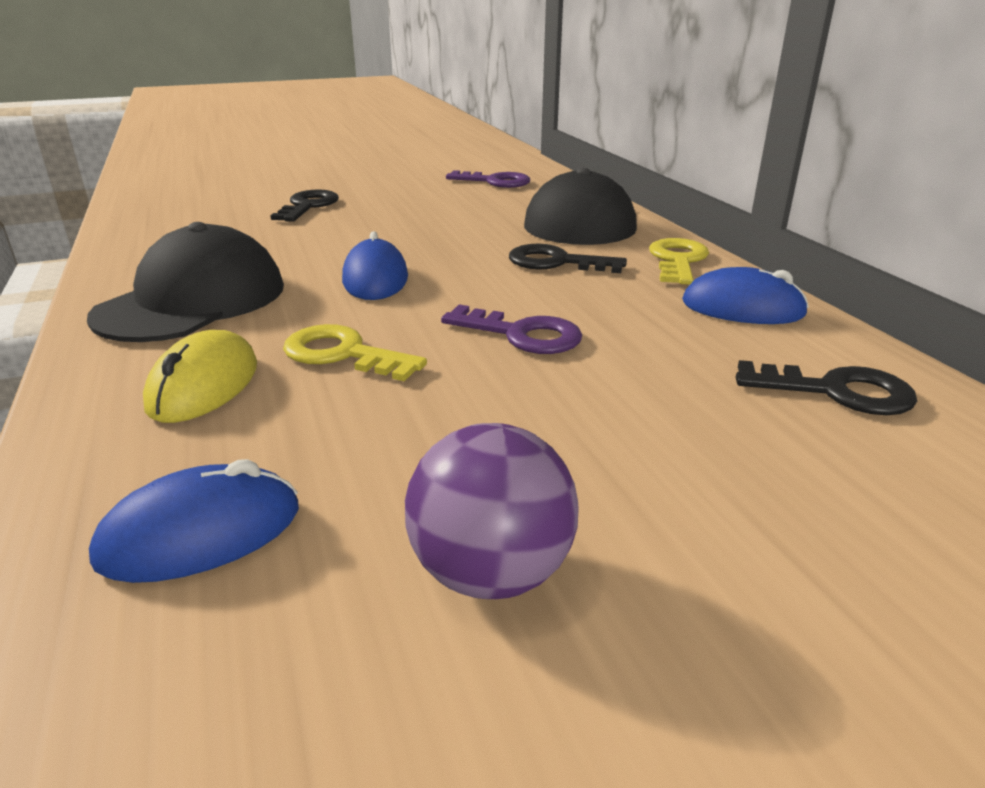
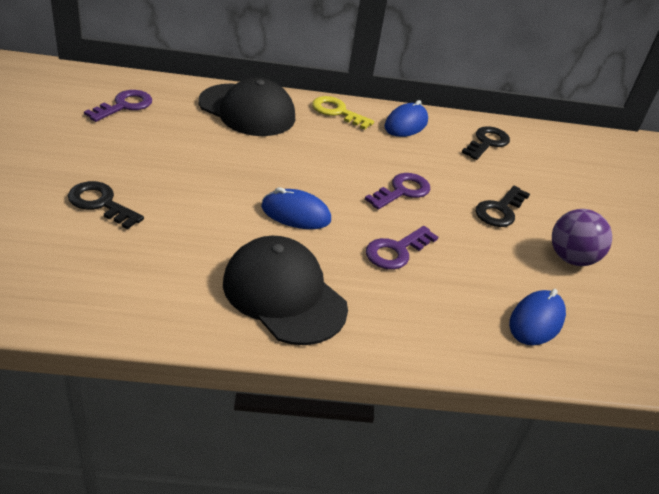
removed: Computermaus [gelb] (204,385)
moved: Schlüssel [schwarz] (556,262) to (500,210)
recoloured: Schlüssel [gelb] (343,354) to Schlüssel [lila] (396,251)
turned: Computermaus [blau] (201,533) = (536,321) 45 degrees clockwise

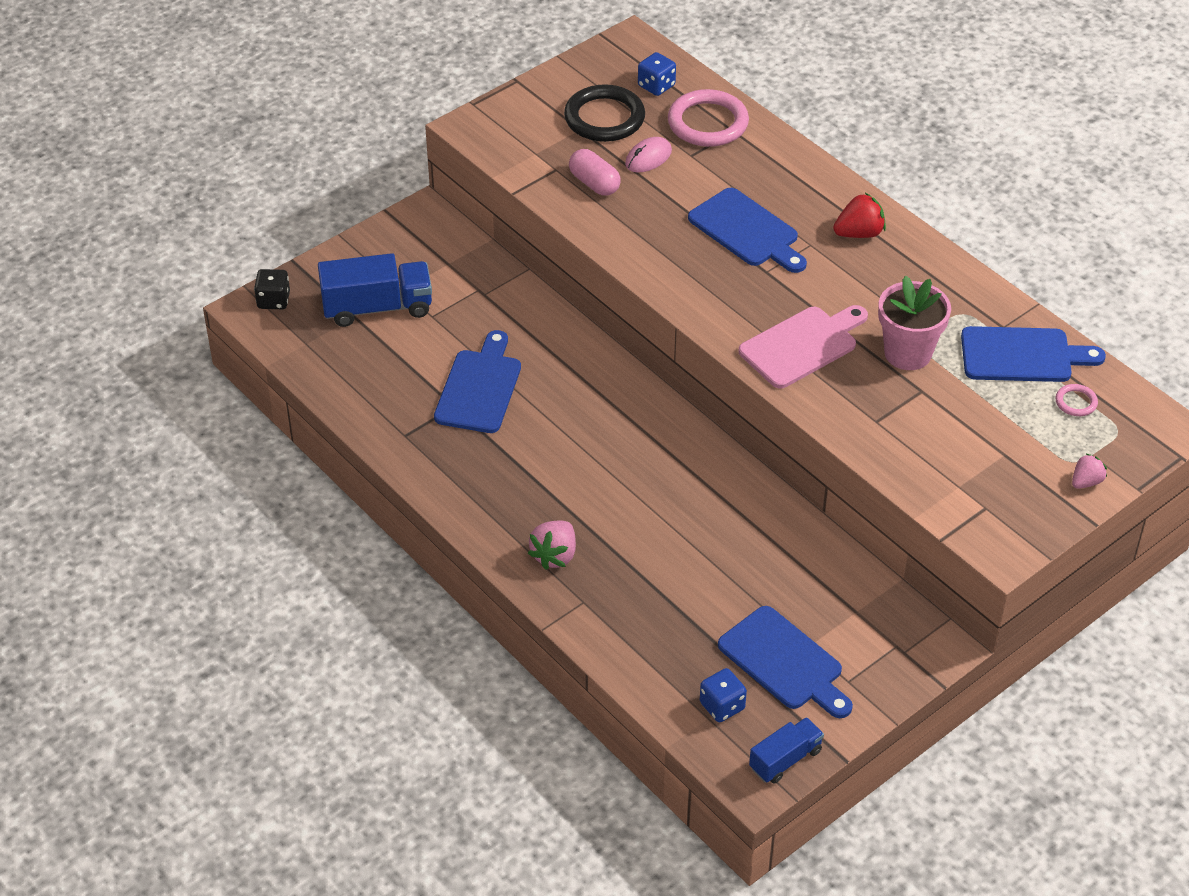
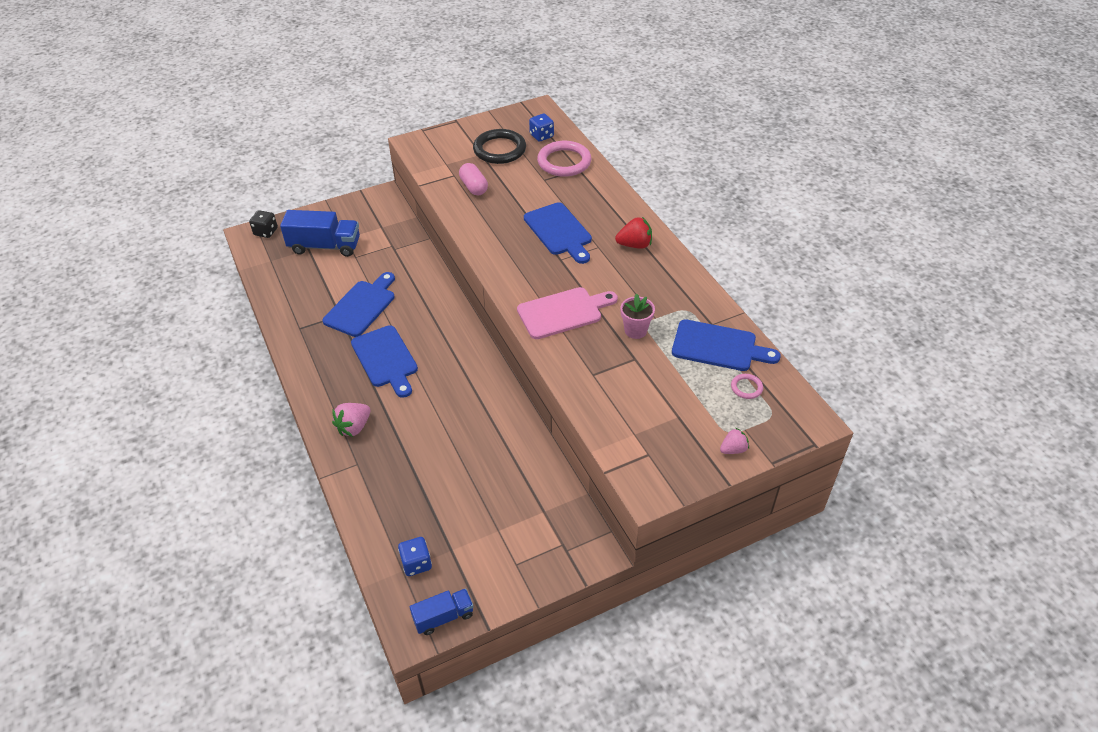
removed: Computermaus [rosa] (648,158)
moved: Schneidebrett [blau] (784,662) to (385,359)
resized: Blumentopf [rosa] (907,353) = (635,330) x0.65

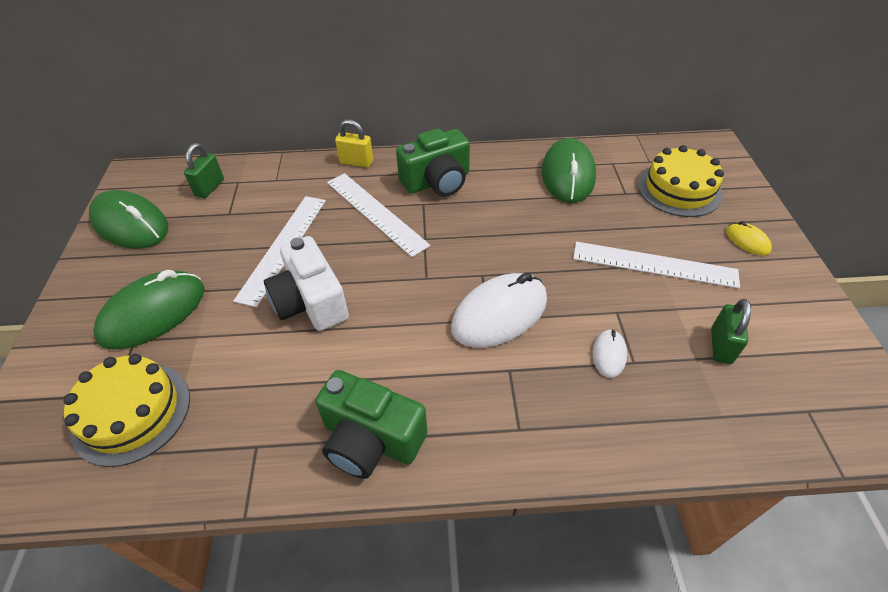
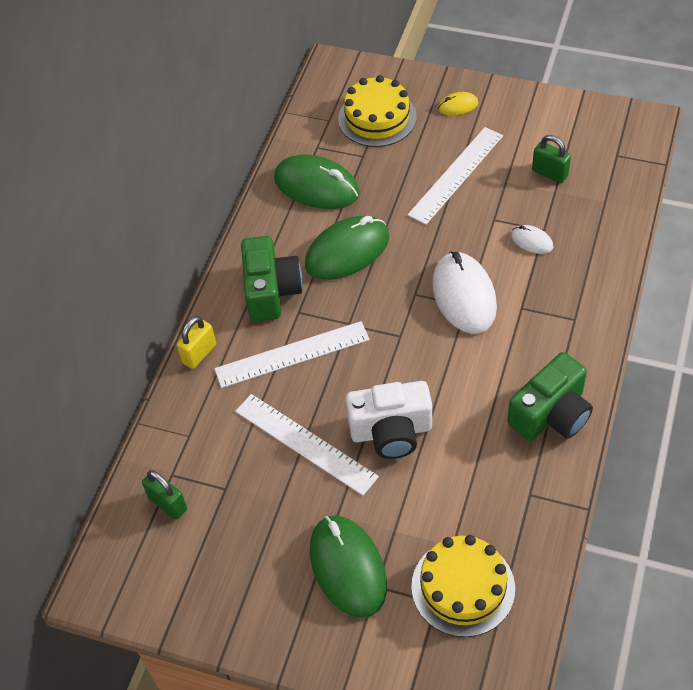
moved: Computermaus [grün] (131,224) to (347,251)

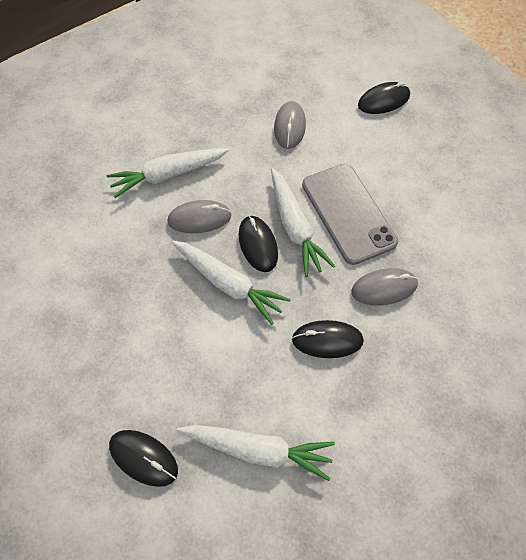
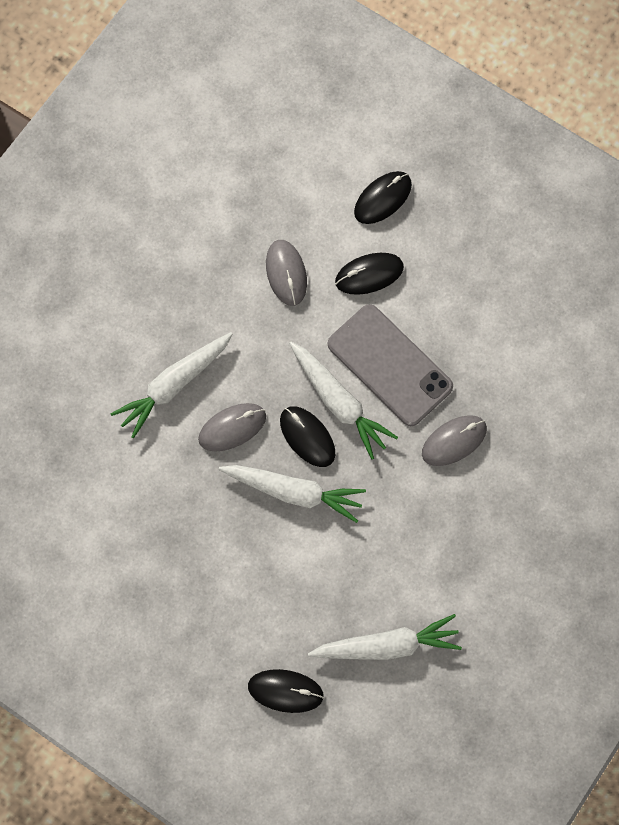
moved: Computermaus [schwarz] (327,340) to (369,274)

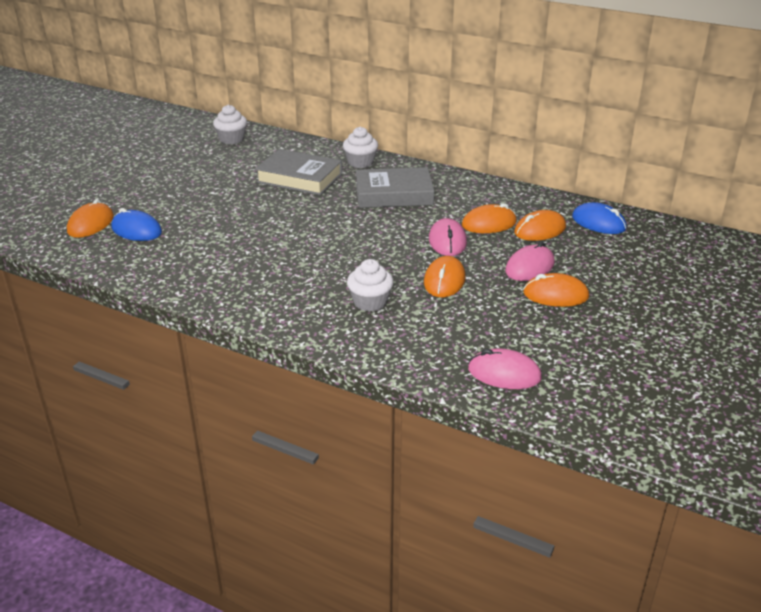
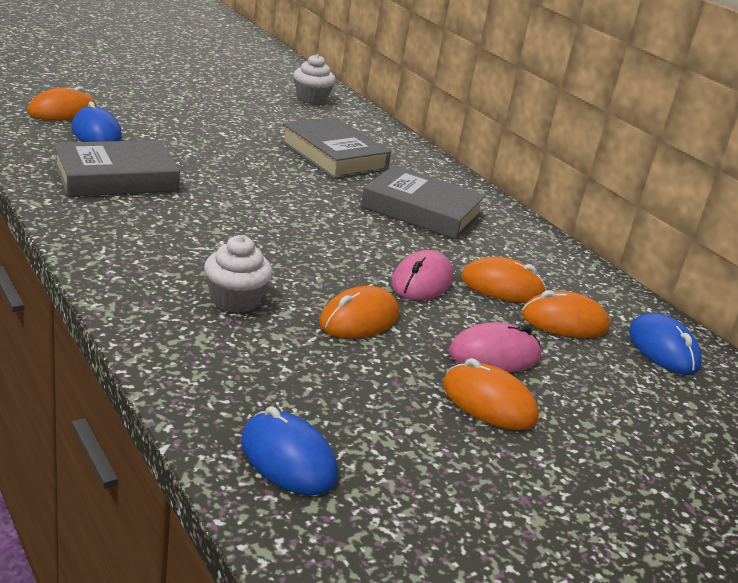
removed: Muffin [weiß] (360,162)
added: Buch [grau] (116,178)
recoloured: Computermaus [rosa] (504,373) to Computermaus [blau] (288,459)

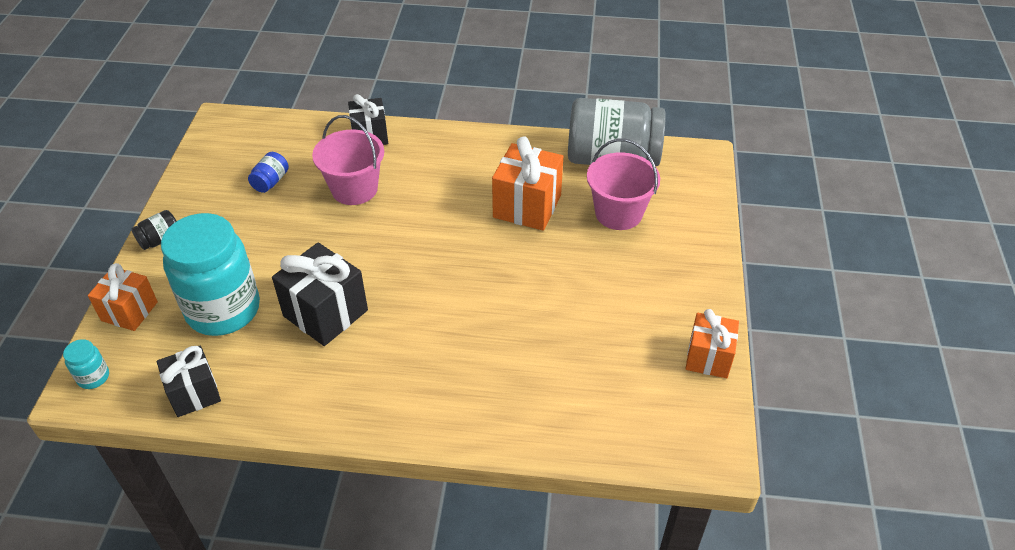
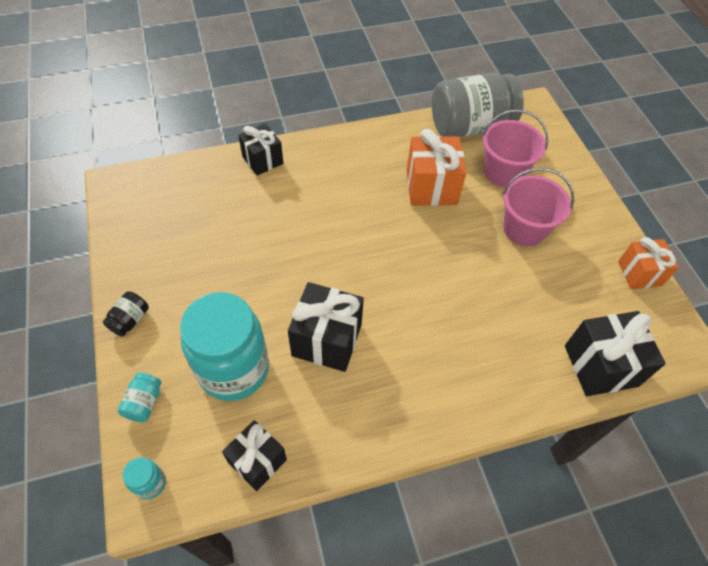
removed: Einmachglas [blau] (271,182)
added: Geschenk [schwarz] (600,366)
moved: Eimer [rosa] (354,189) to (524,229)
replaced: Geschenk [orange] (129,311) to Einmachglas [türkis] (144,403)

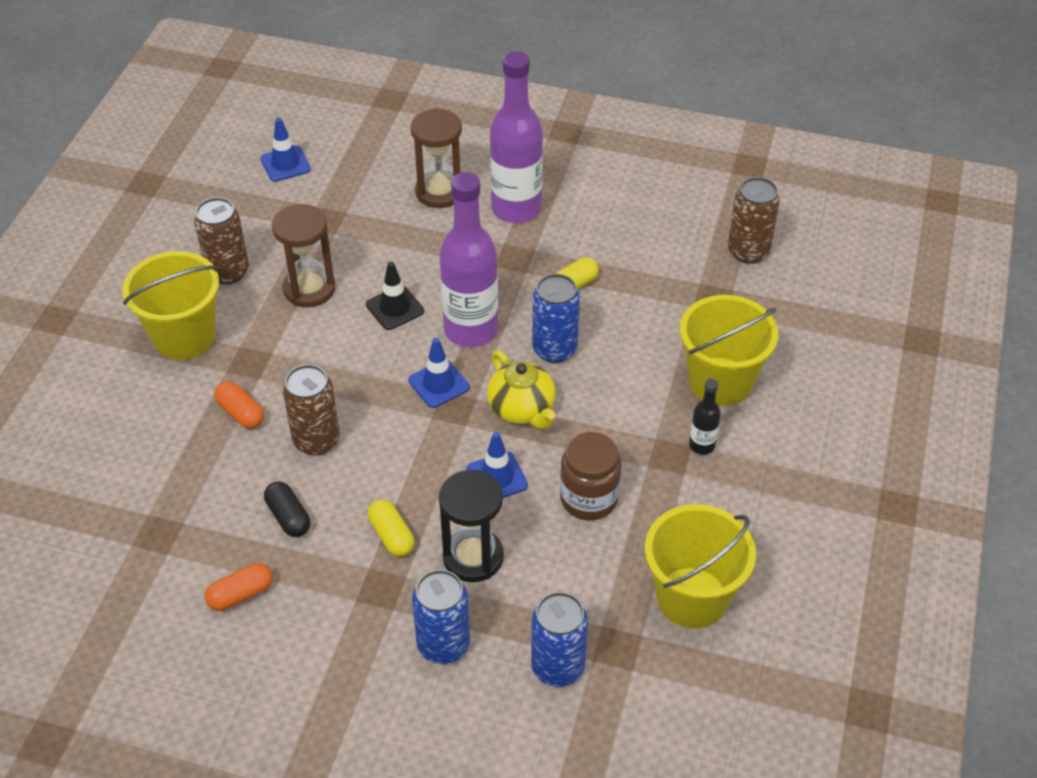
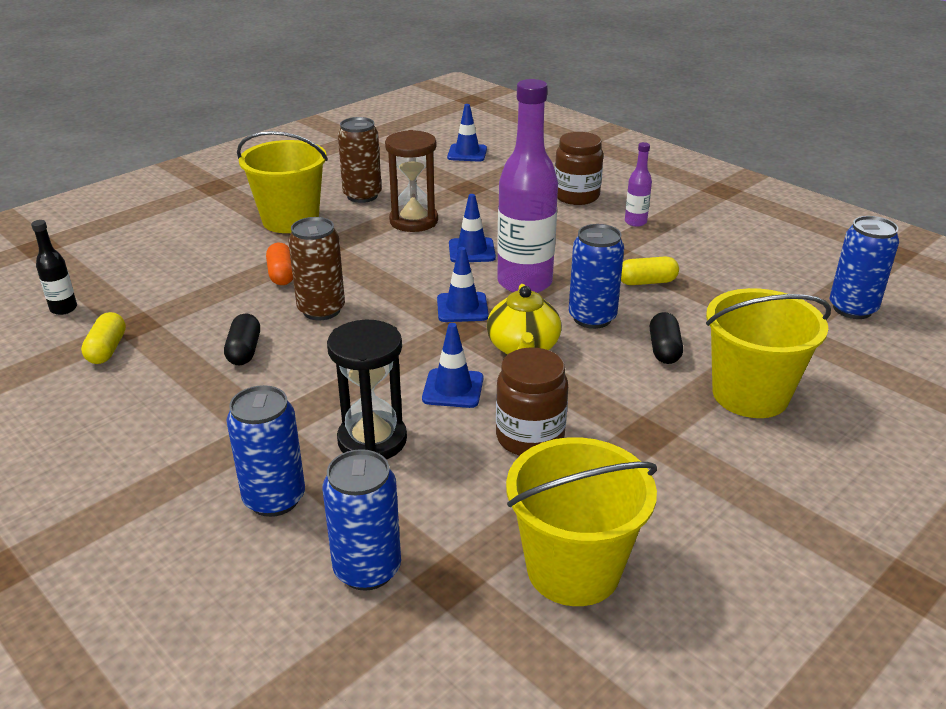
removed: Kapsel [orange] (240,594)
added: Kapsel [schwarz] (664,349)
moved: Kapsel [gelb] (391,536) to (107,349); Flasche [schwarz] (702,445) to (63,309)
replaced: Sanduhr [braun] (439,192) to Einmachglas [braun] (576,196)
recoloured: Leitkegel [schwarz] (395,308) to Leitkegel [blau] (471,251); Dose [braun] (748,252) to Dose [blau] (852,309)
resized: Flasche [lila] (516,209) = (635,222) x0.45

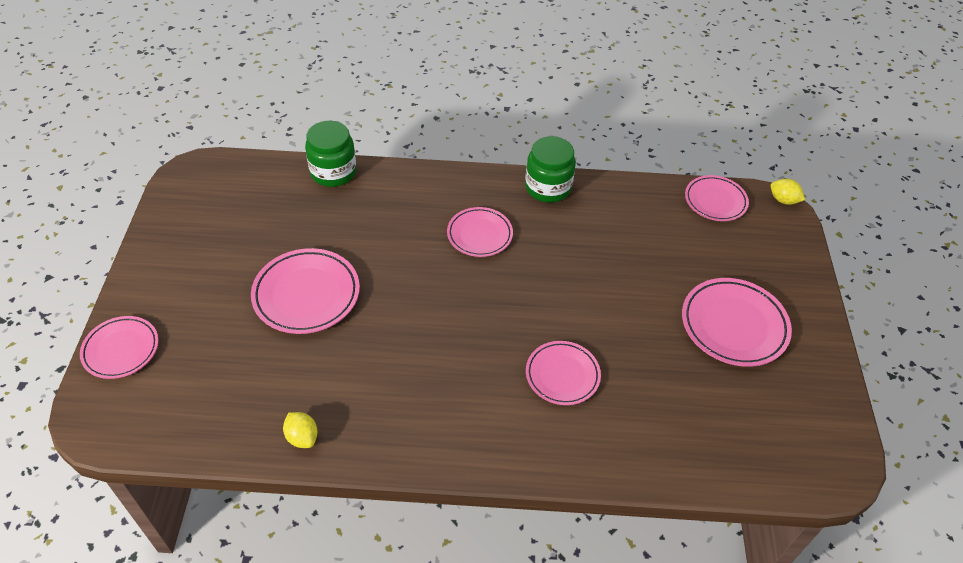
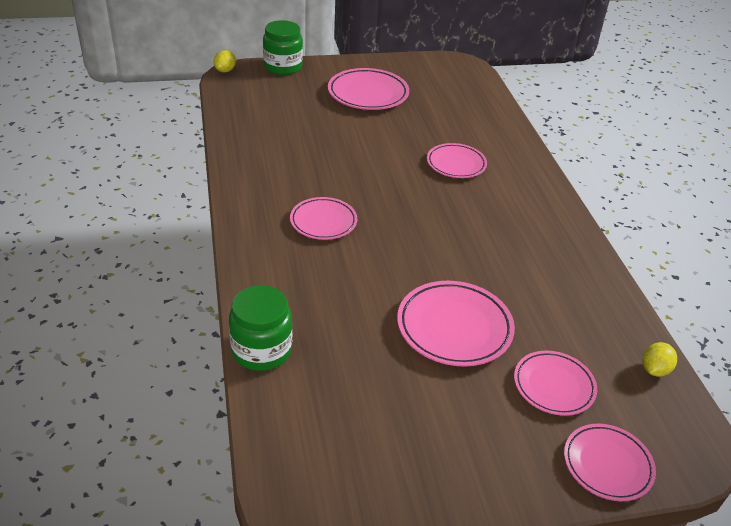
moved: Zitrone [gelb] (302,437) to (654,370); Einmachglas [grün] (548,188) to (283,67); Teller [rosa] (715,201) to (553,386)

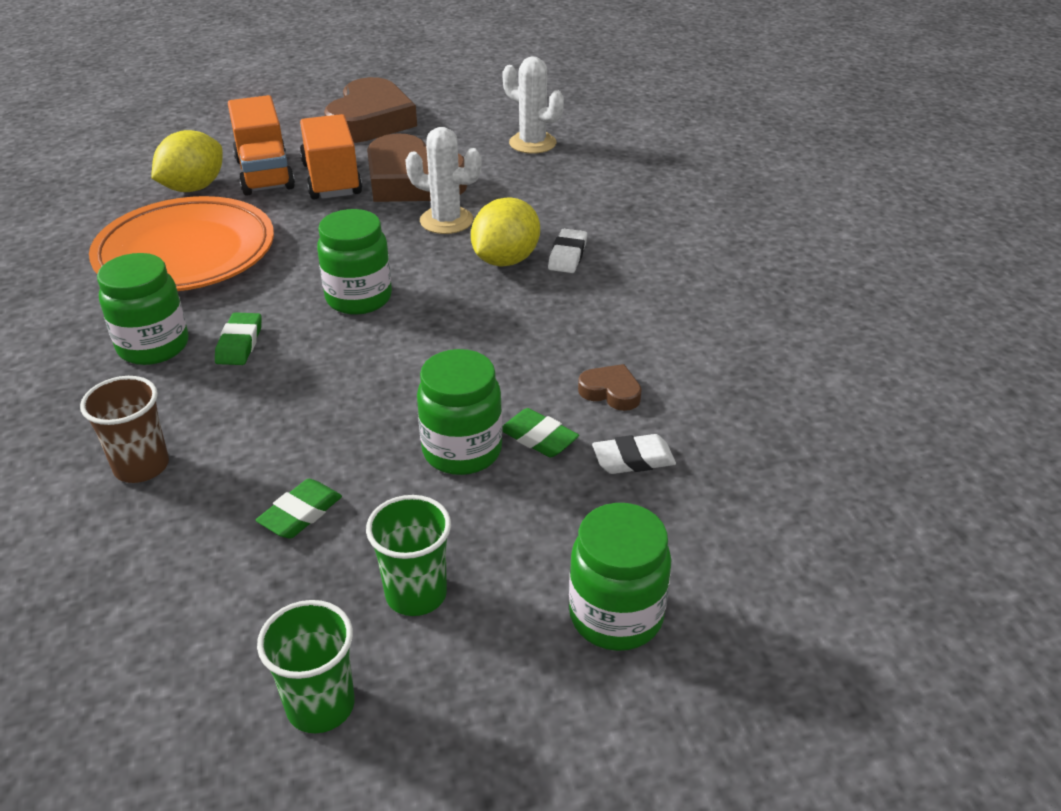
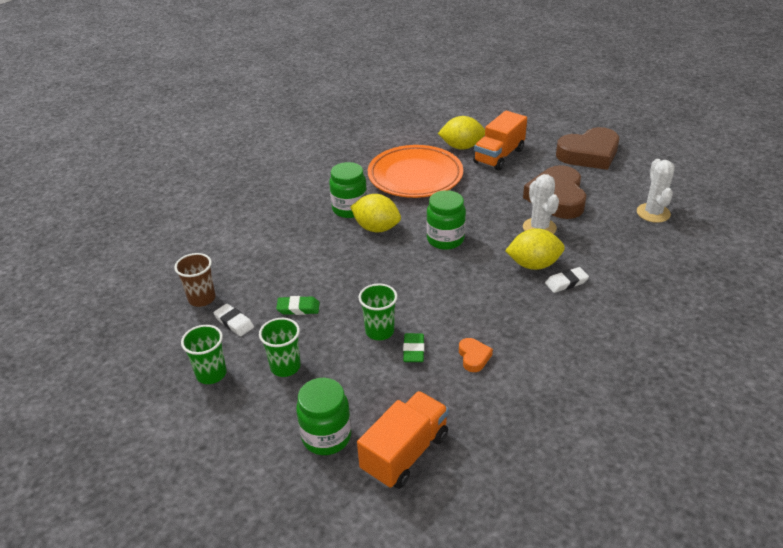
moved: Becher [braun] (141,466) to (202,298); Lastwagen [orange] (331,179) to (405,453); Radiergummi [weiß] (633,459) to (234,322)
replaced: Radiergummi [grün] (239,343) to Zitrone [gelb] (376,228); Einmachglas [grün] (462,451) to Becher [grün] (379,331)
recoloured: Herz [braun] (611,392) to Herz [orange] (474,357)

